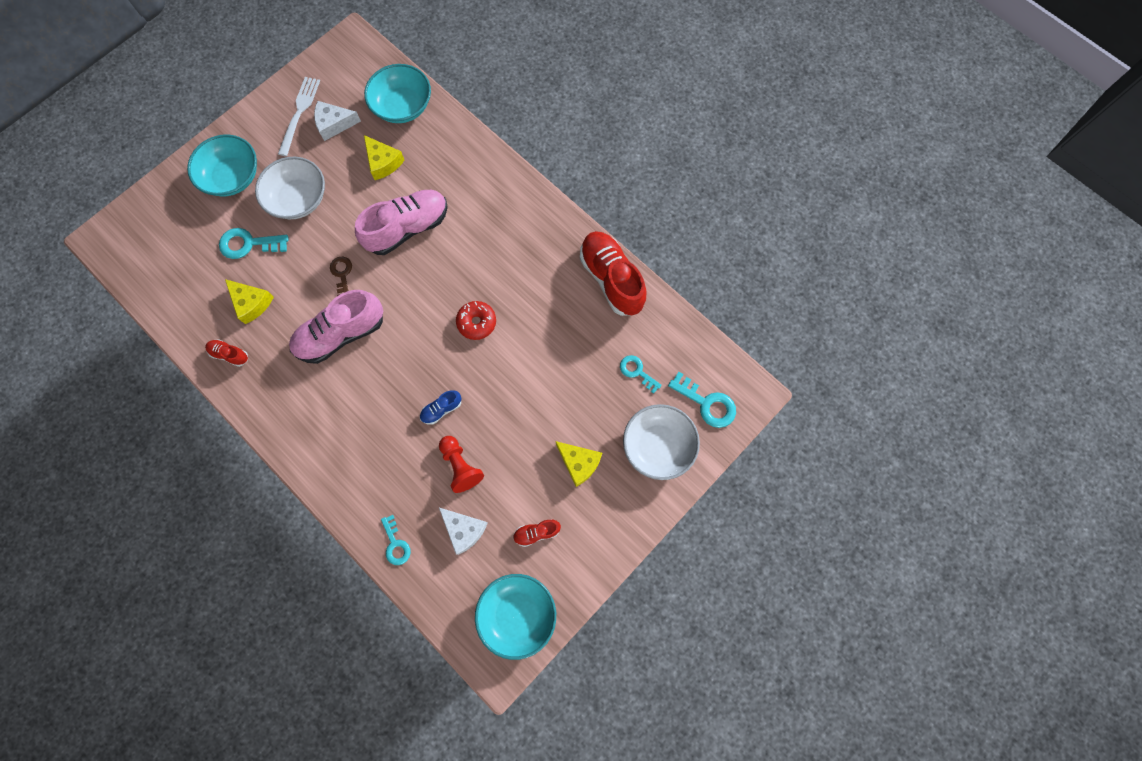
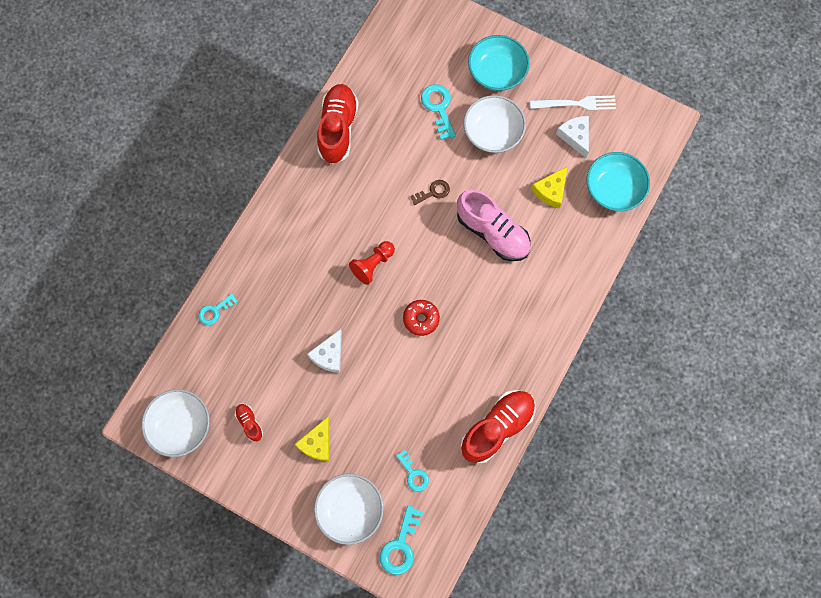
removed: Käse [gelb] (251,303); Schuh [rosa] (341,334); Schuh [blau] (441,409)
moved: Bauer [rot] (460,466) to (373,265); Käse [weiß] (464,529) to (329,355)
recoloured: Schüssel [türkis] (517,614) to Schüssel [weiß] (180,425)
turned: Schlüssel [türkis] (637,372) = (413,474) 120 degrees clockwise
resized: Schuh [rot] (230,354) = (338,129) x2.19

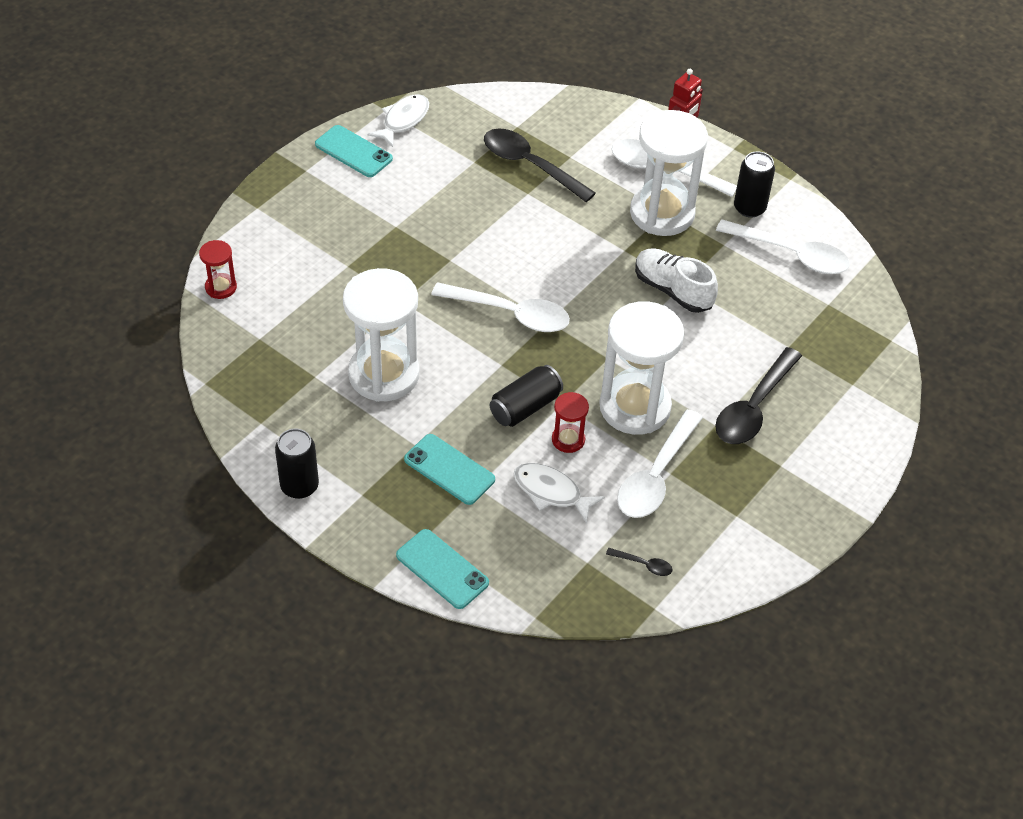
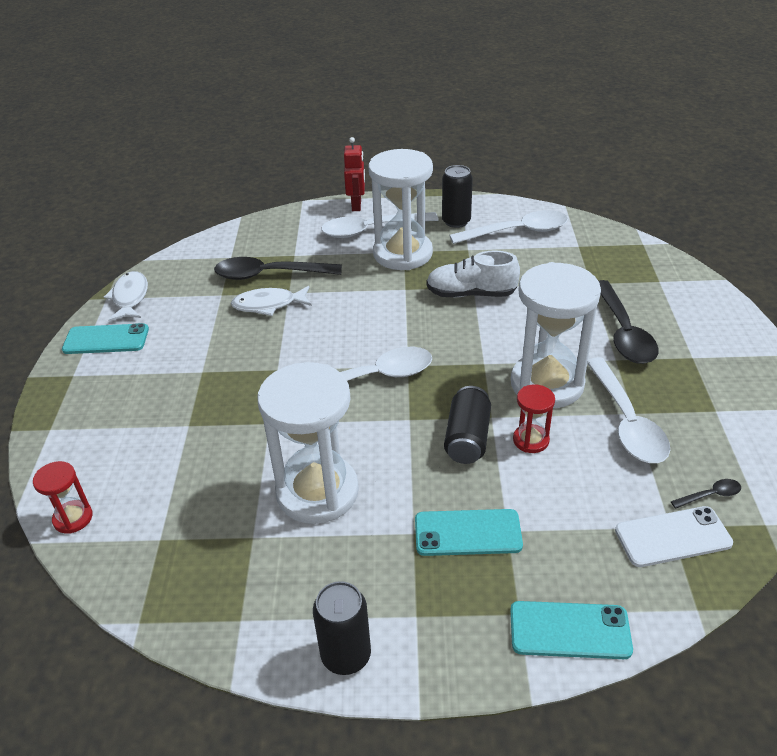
added: Handy [weiß] (673,537)
moved: Fisch [weiß] (551,492) to (268,305)

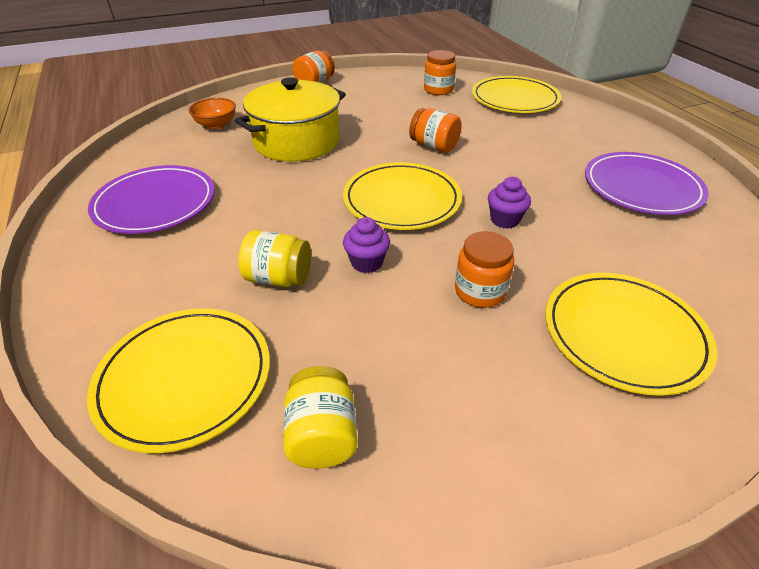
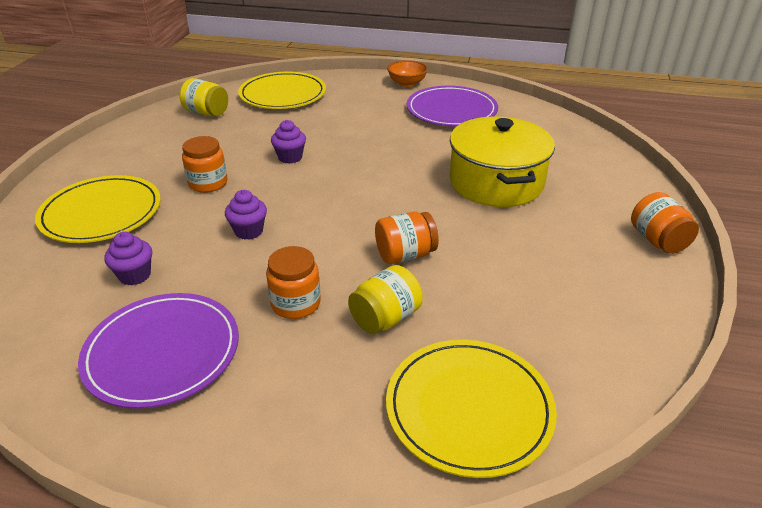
removed: Teller [gelb] (401,200)
added: Muffin [lila] (135,275)
moved: Schüssel [orange] (216,125) to (407,83); Einmachglas [gelb] (279,278) to (385,318); Einmachglas [orange] (438,90) to (296,303)

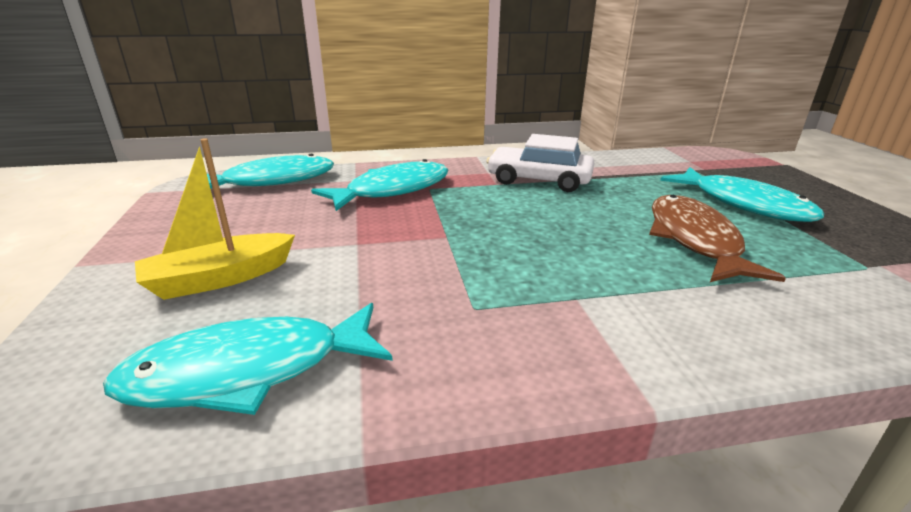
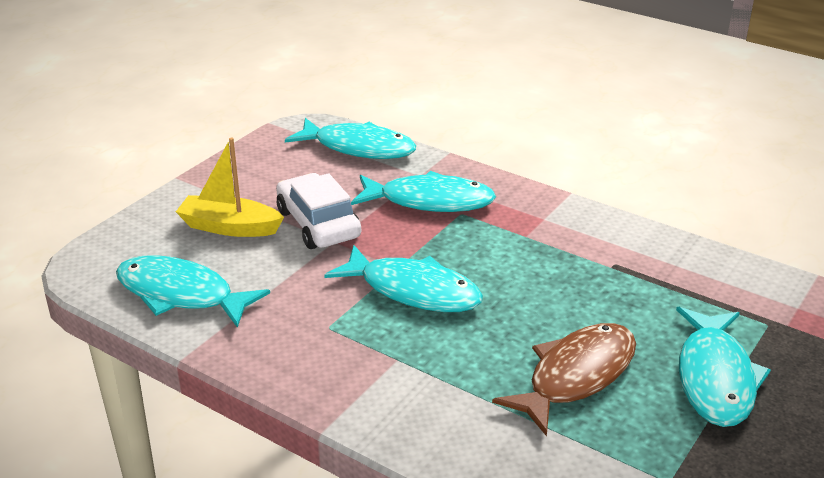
added: Fisch [türkis] (413,290)
moved: Auto [weiß] (539,180) to (318,224)

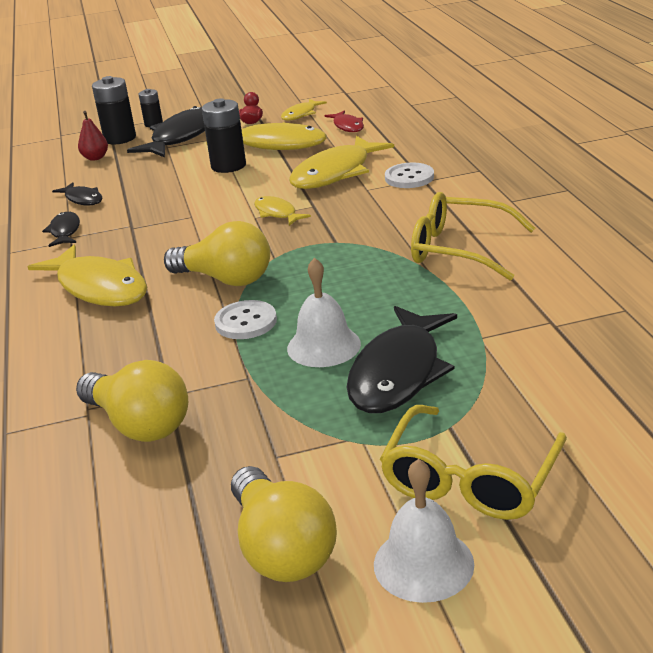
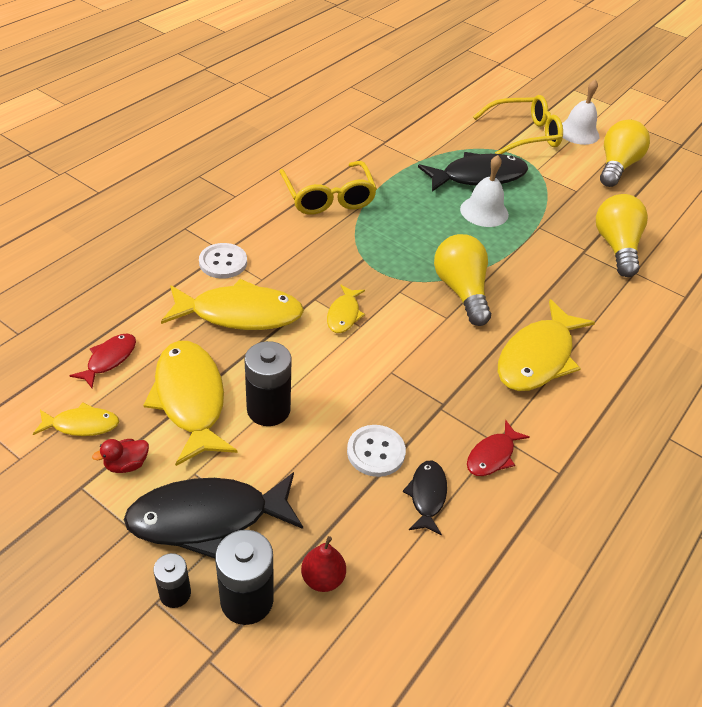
moved: Knopf [weiß] (246,322) to (376,452)
recoloured: Fisch [schwarz] (65,231) to Fisch [rot] (492,455)
turned: Fisch [gelb] (99,287) = (538,357) 150 degrees counterclockwise

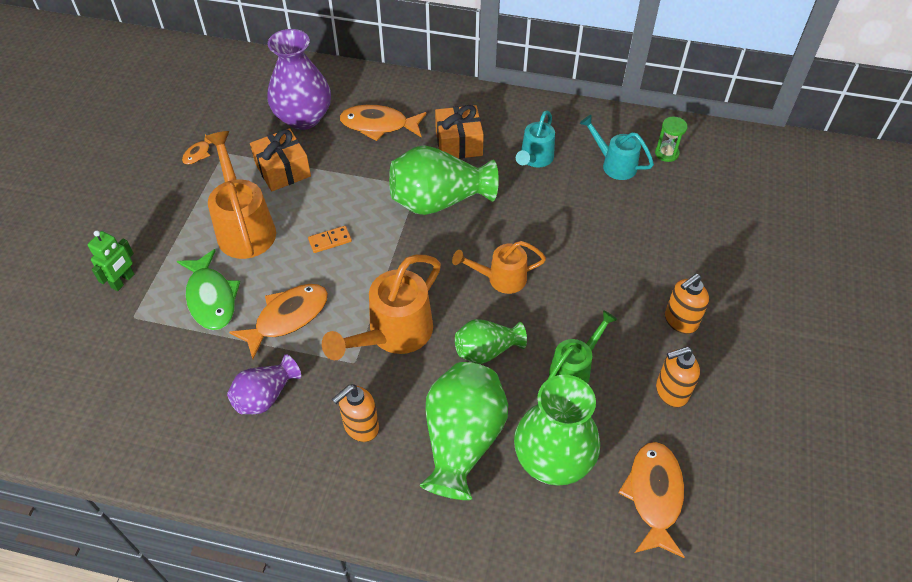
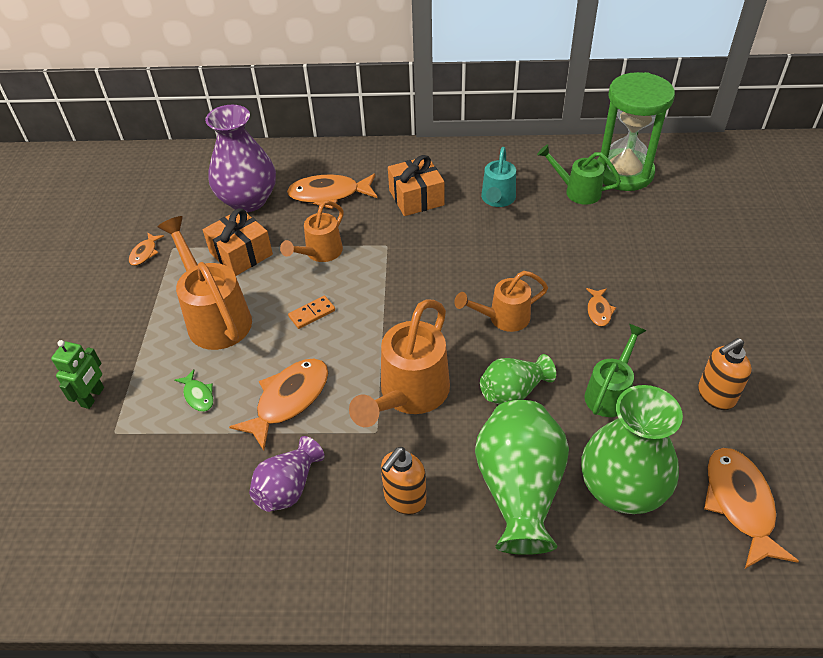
removed: Vase [grün] (439,201); Seifenspender [orange] (680,321)
added: Gießkanne [orange] (320,253); Fisch [orange] (599,311)
recoloured: Gießkanne [türkis] (614,164) to Gießkanne [grün] (577,191)
resized: Fisch [grün] (211,298) = (198,395) x0.50; Sanduhr [grün] (666,153) = (623,173) x2.43

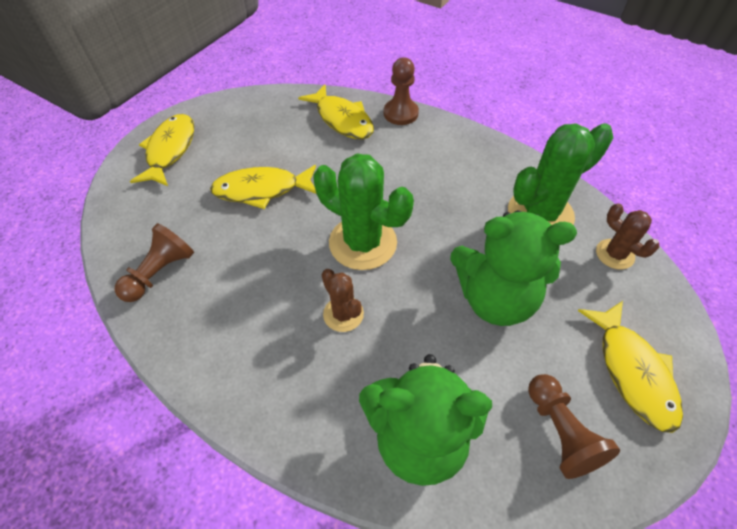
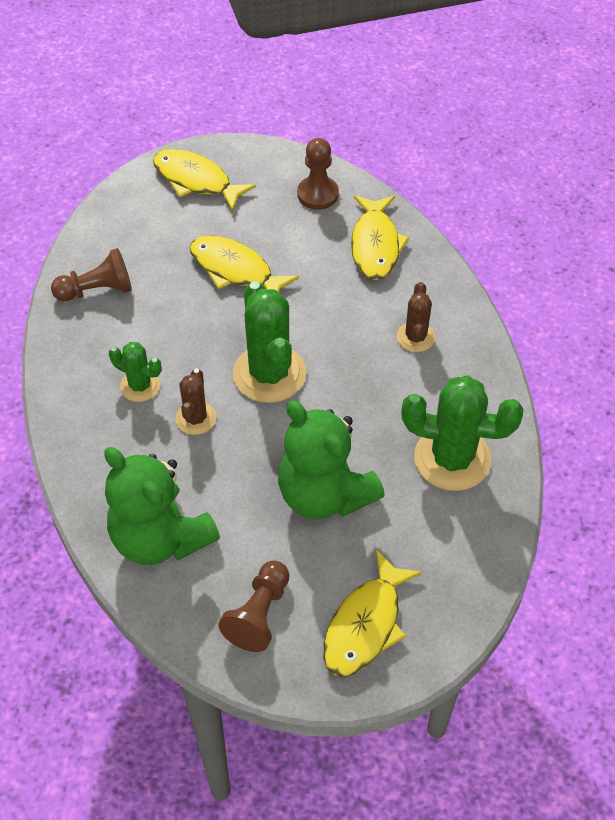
added: Kaktus [grün] (140,386)
moved: Bauer [braun] (400,113) to (318,194); Kaktus [braun] (614,254) to (415,337)
turned: Fisch [gelb] (170,150) = (196,181) 105 degrees counterclockwise

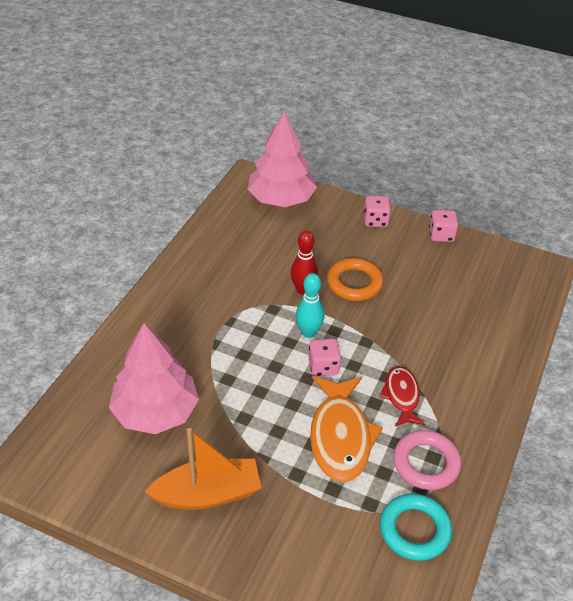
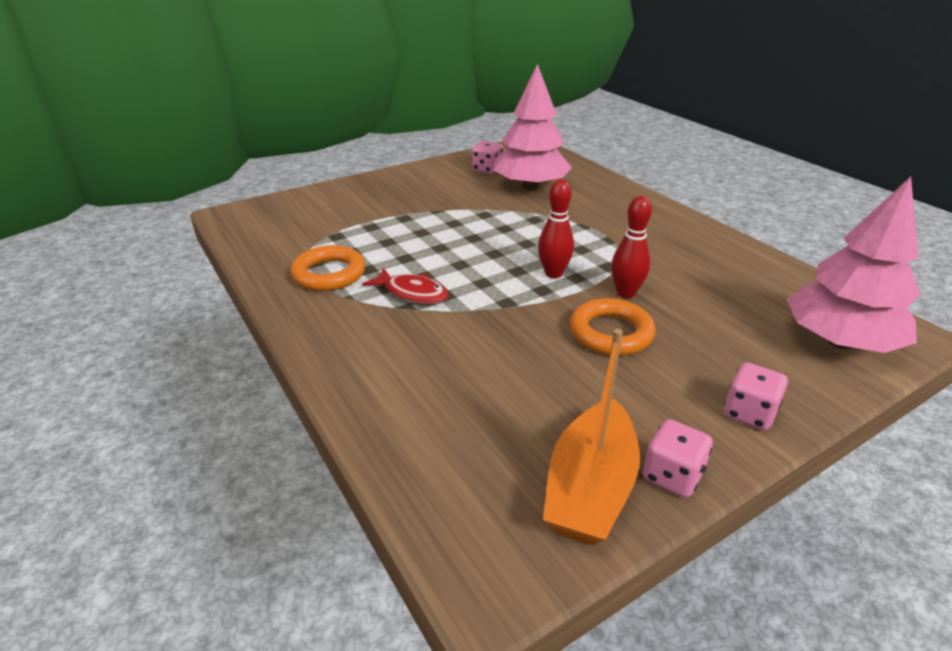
removed: Fisch [orange] (340,437); Ring [türkis] (414,530)
moved: Boot [orange] (208,494) to (590,488); Spielwürfel [rosa] (323,367) to (487,169)
recoloured: Bowlingkegel [türkis] (308,333) to Bowlingkegel [rot] (553,273); Ring [rosa] (426,463) to Ring [orange] (329,274)

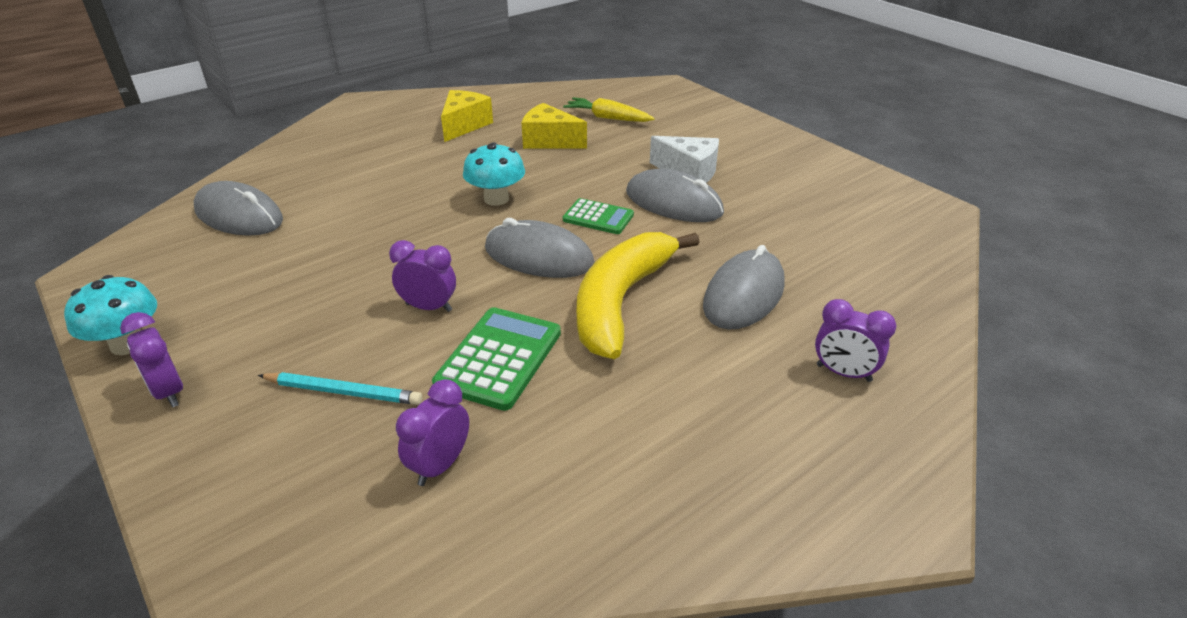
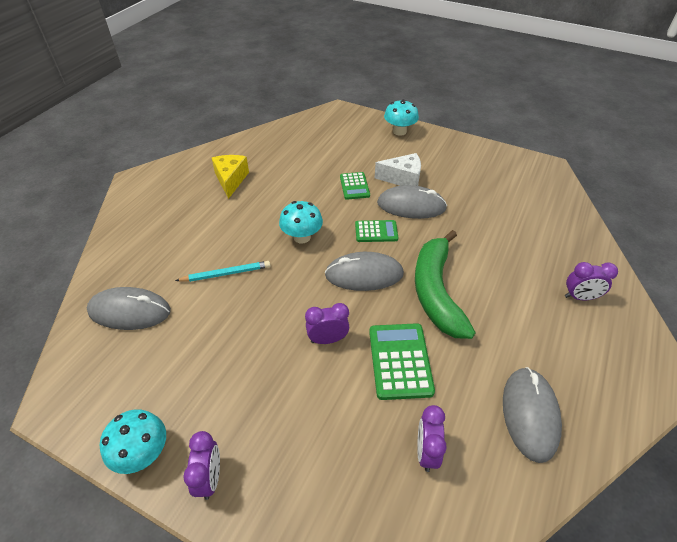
removed: Käse [gelb] (549,141); Karotte [gelb] (607,118)
added: Taschenrechner [grün] (354,186); Pilz [türkis] (399,131)
moved: Bleistift [türkis] (343,392) to (226,273); Computermaus [grau] (743,295) to (529,414)
recoloured: Banane [gelb] (621,301) to Banane [grün] (436,291)
turned: Wecker [lila] (169,392) = (210,478) 120 degrees counterclockwise

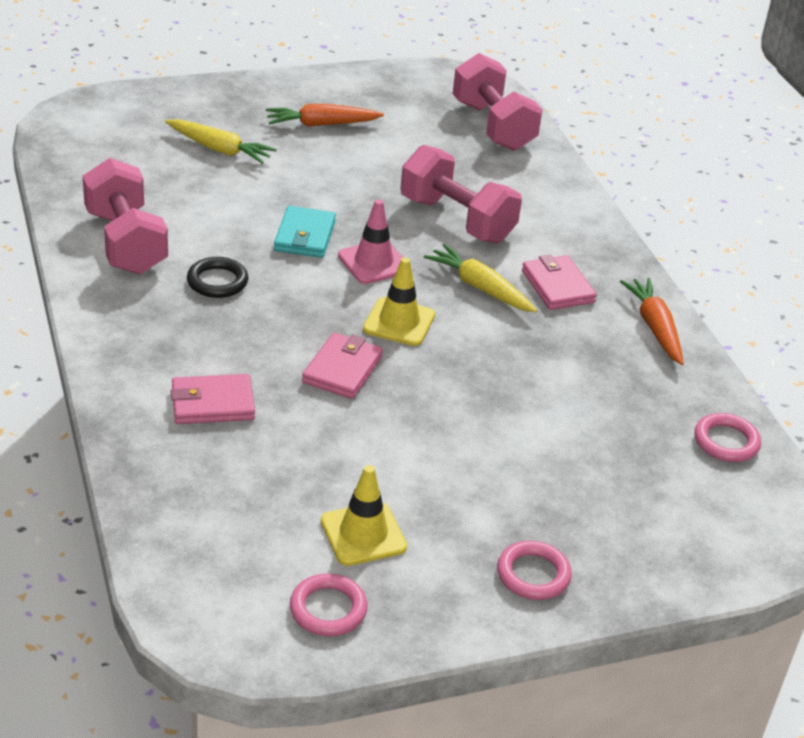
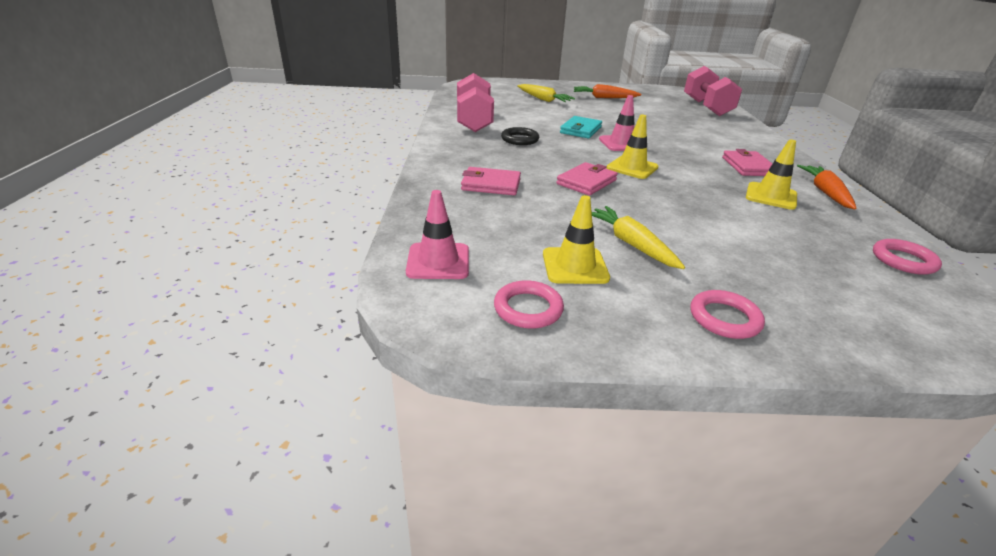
removed: Hantel [rosa] (457,220)
added: Leitkegel [rosa] (438,261); Leitkegel [gelb] (771,196)
moved: Karotte [gelb] (480,288) to (631,244)

